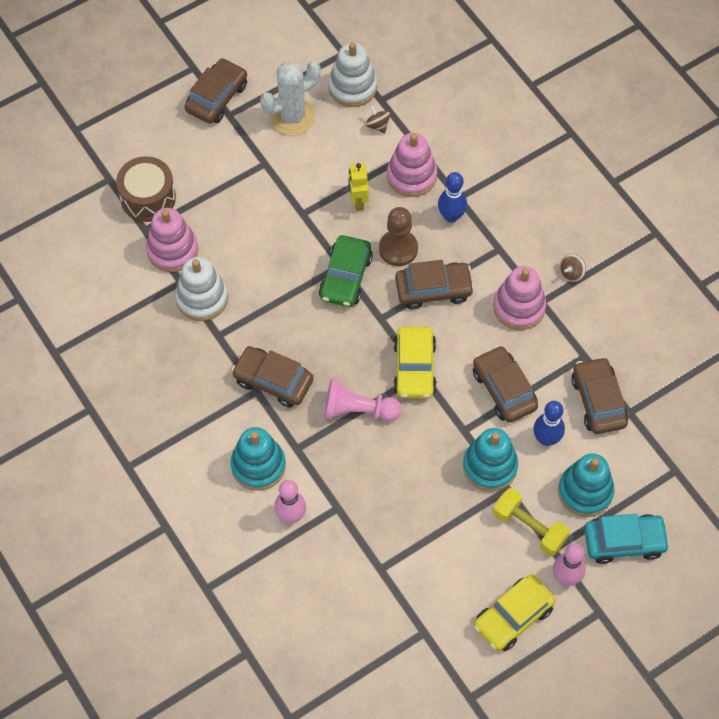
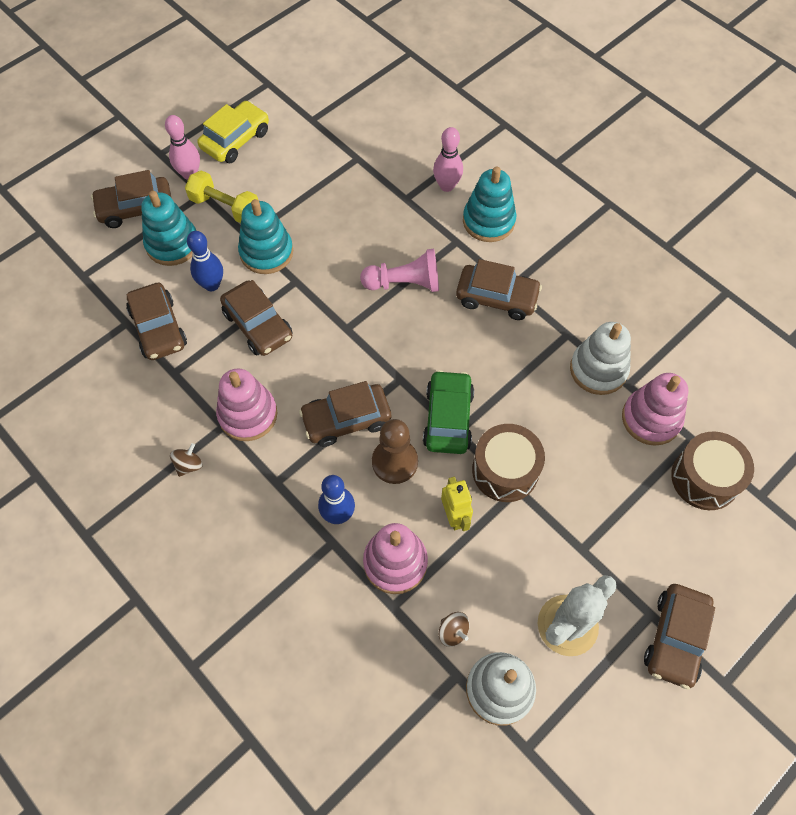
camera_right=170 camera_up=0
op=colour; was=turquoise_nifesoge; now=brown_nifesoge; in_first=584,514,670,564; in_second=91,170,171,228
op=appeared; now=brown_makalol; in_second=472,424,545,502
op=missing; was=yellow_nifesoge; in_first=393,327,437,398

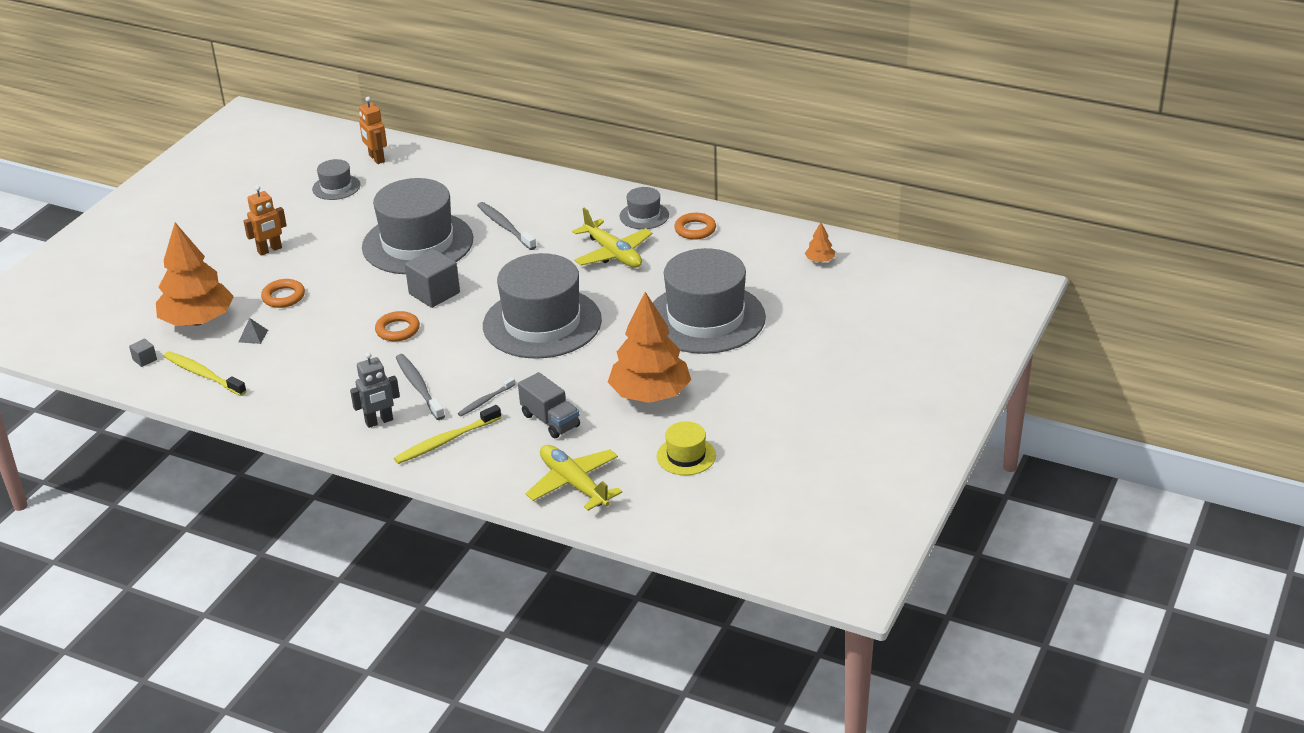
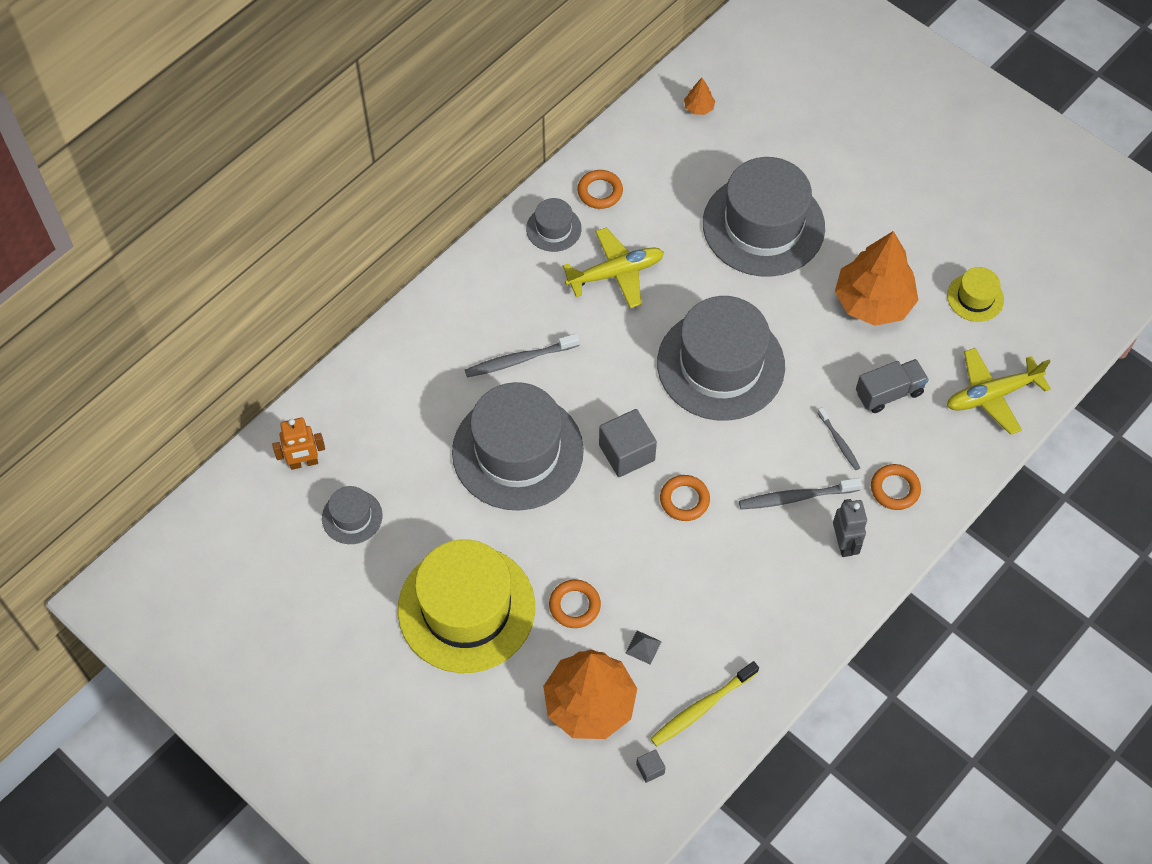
camera_right=-75 camera_up=25
op=exchanged; was=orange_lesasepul; now=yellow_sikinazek; in_first=243,185,287,256; in_second=398,539,535,673
op=exchanged; was=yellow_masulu; now=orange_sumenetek; in_first=394,405,501,464; in_second=871,464,921,510

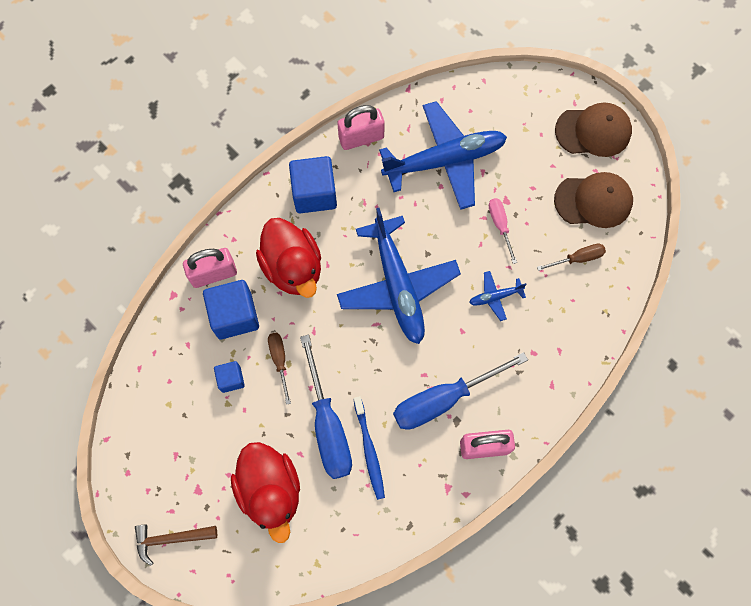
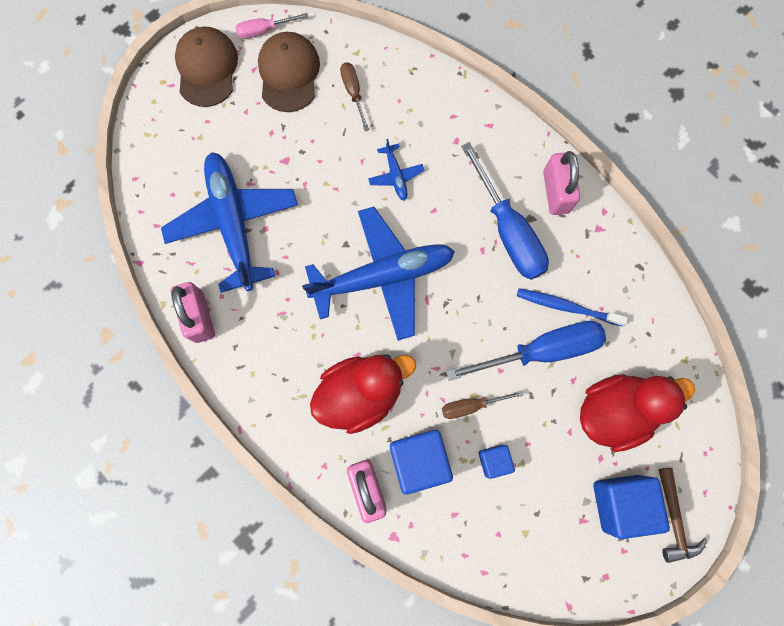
camera_right=-90 camera_up=5
op=relocated; was=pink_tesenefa; in_first=489,198,517,264; in_second=235,13,308,39
op=spun; was=blue_masulu; in_first=354,396,385,500; in_second=517,288,628,326; clockwise=-150
op=relocated; was=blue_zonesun; in_first=289,156,337,213; in_second=593,475,670,539

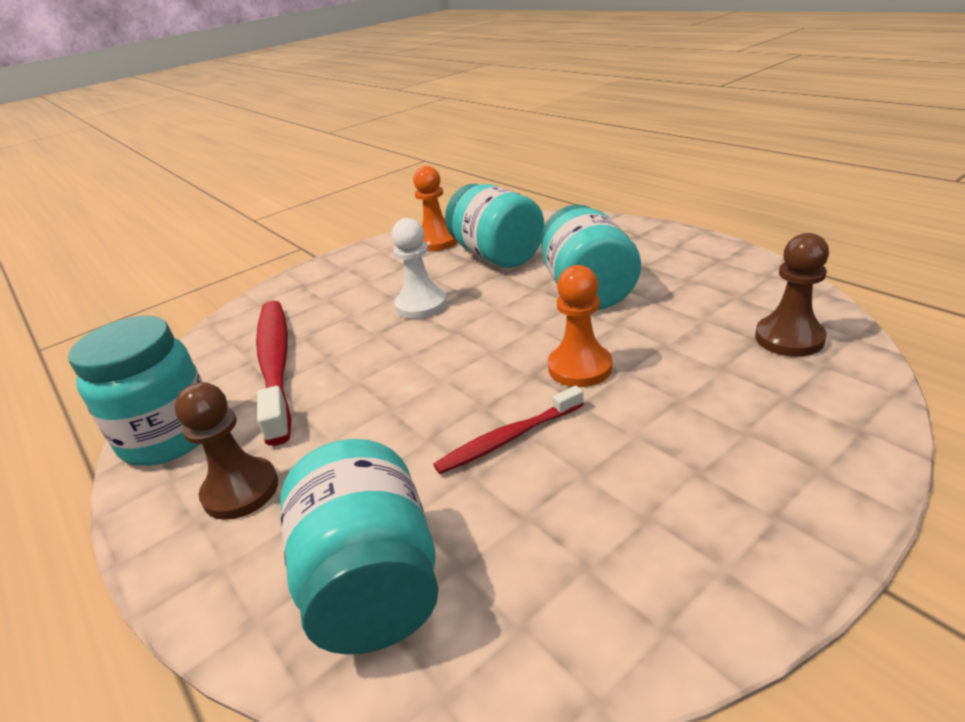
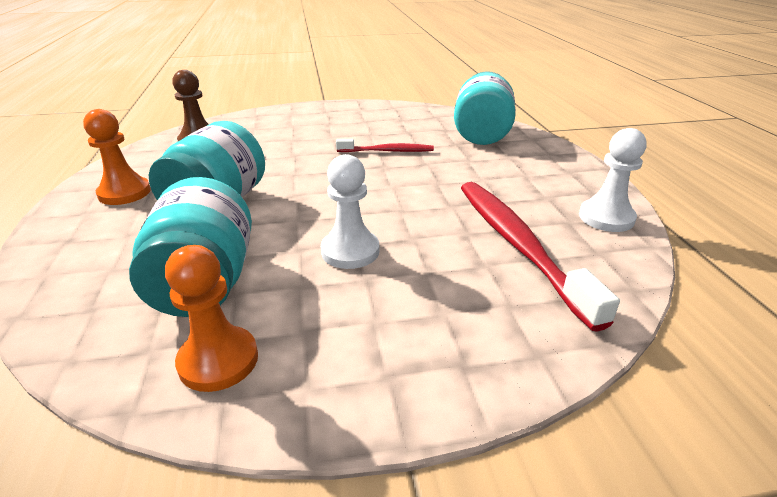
camera_right=-155 camera_up=0
op=relocated; was=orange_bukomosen; in_first=548,265,612,387; in_second=83,109,151,205
op=spun; was=red_masulu; in_first=256,300,292,446; in_second=461,182,620,332; clockwise=150
op=exchanged; was=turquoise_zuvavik; now=white_bukomosen; in_first=68,316,202,466; in_second=579,128,647,232
op=missing; was=brown_bukomosen; in_first=175,382,278,520

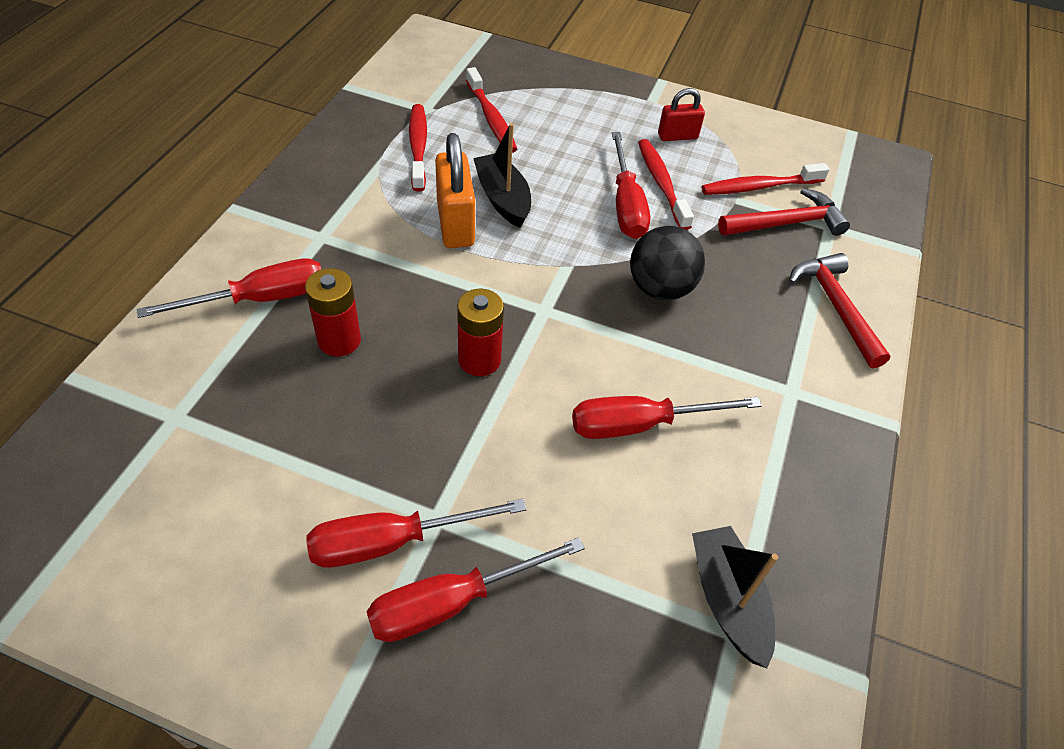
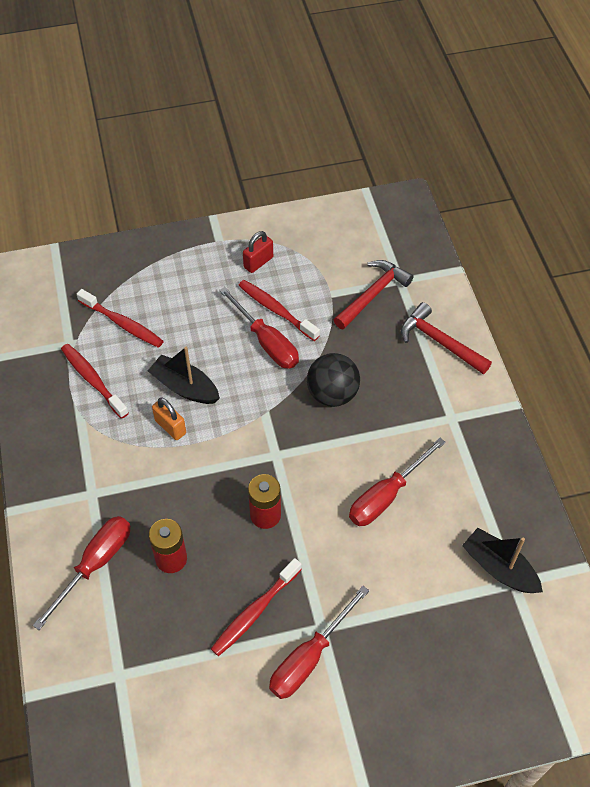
camera_right=-30 camera_up=5
op=size; was=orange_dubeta; in_first=435,133,475,248; in_second=152,397,186,440; ratio=0.6
op=relocated; was=red_masulu; in_first=702,163,830,195; in_second=211,558,302,656
op=missing; was=red_tesenefa; in_first=366,537,585,642

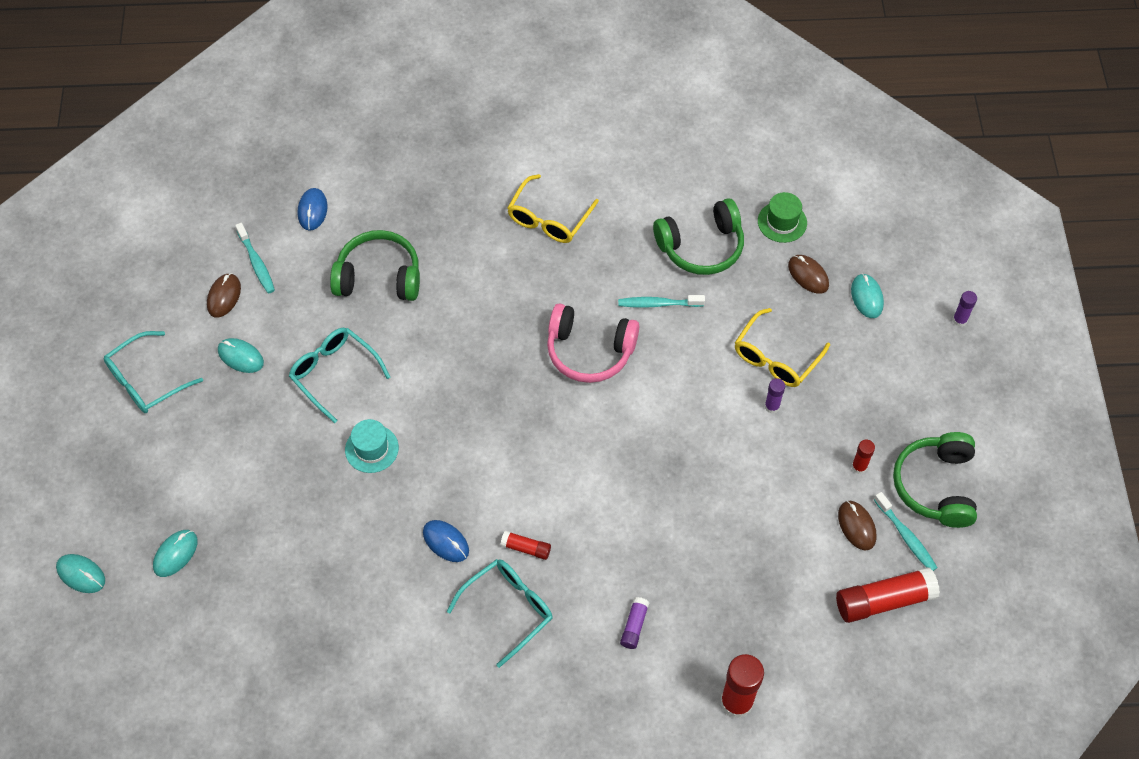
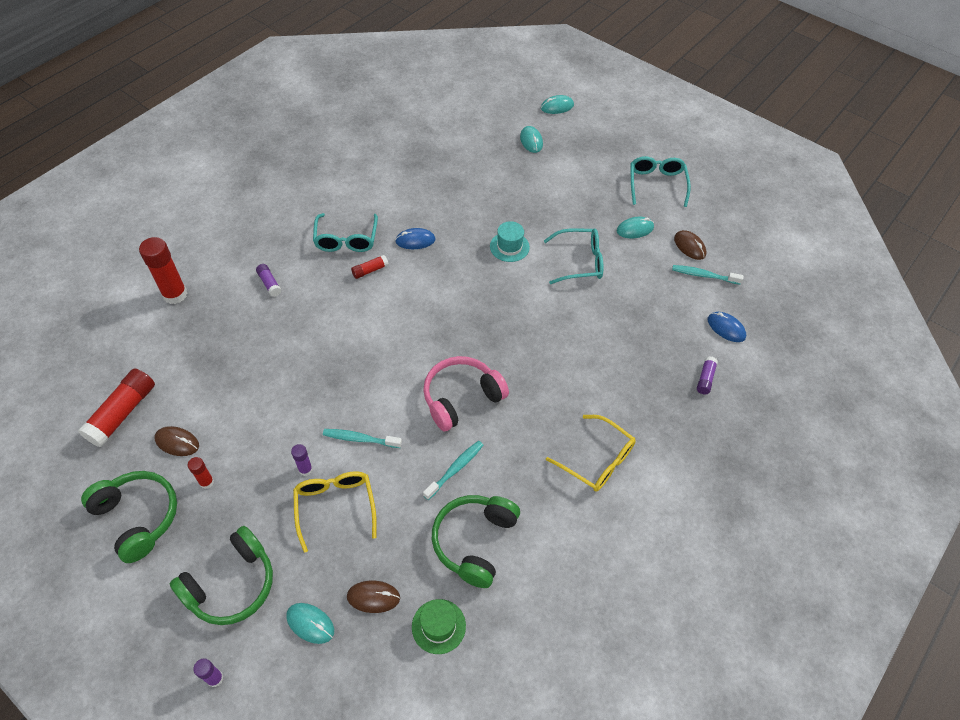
camera_right=130 camera_up=-5
op=relocated; was=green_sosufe; in_first=330,230,420,301; in_second=170,526,273,625
op=relocated; was=turquoise_masulu; in_first=874,492,937,571; in_second=323,429,402,448
op=spun; was=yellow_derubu; in_first=507,174,599,243; in_second=546,415,636,492; clockwise=150
op=appeared; now=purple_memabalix; in_second=697,356,718,394

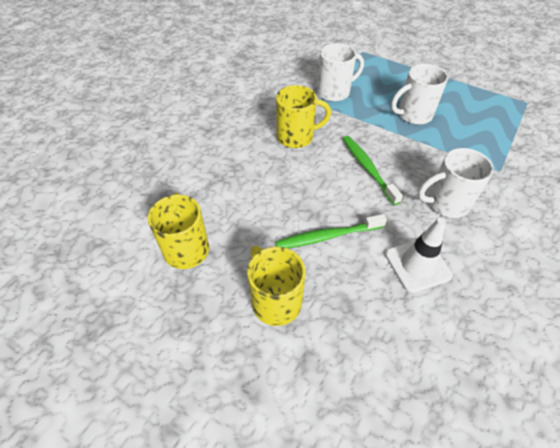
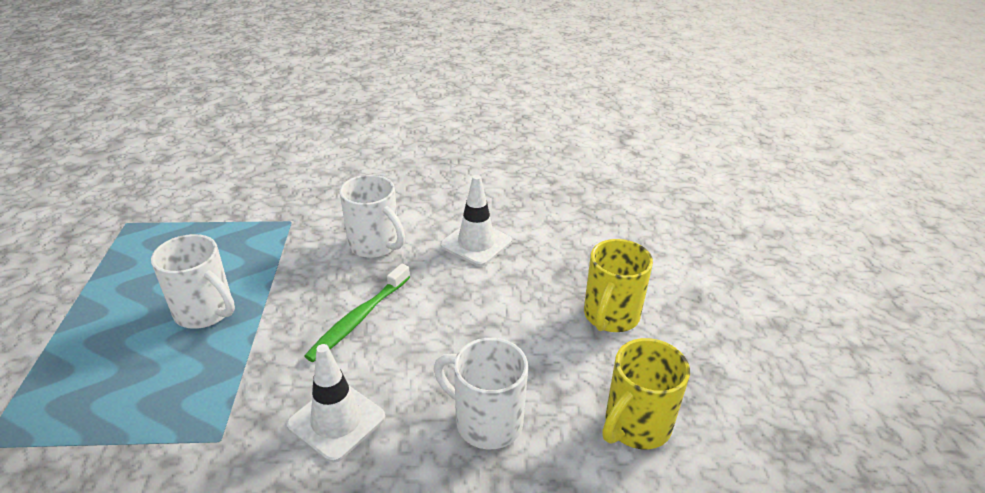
camera_right=-125 camera_up=-15
op=exchanged; was=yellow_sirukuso; now=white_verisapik; in_first=276,85,331,148; in_second=287,344,385,463
op=relocated; was=white_sirukuso; in_first=317,43,364,102; in_second=434,338,528,449
op=missing; was=green_masulu; in_first=275,214,387,248

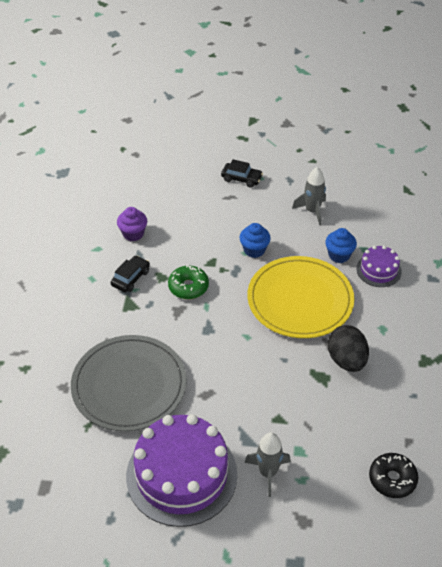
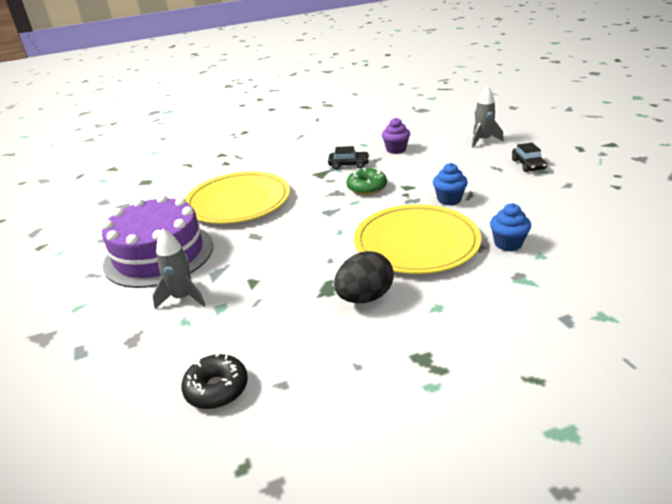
camera_right=65 camera_up=-15
op=colour; was=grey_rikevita; now=yellow_rikevita; in_first=71,335,187,431; in_second=185,172,290,224
op=relocated; was=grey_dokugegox; in_first=292,167,326,225; in_second=472,86,504,148
op=missing; was=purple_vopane; in_first=356,245,402,287

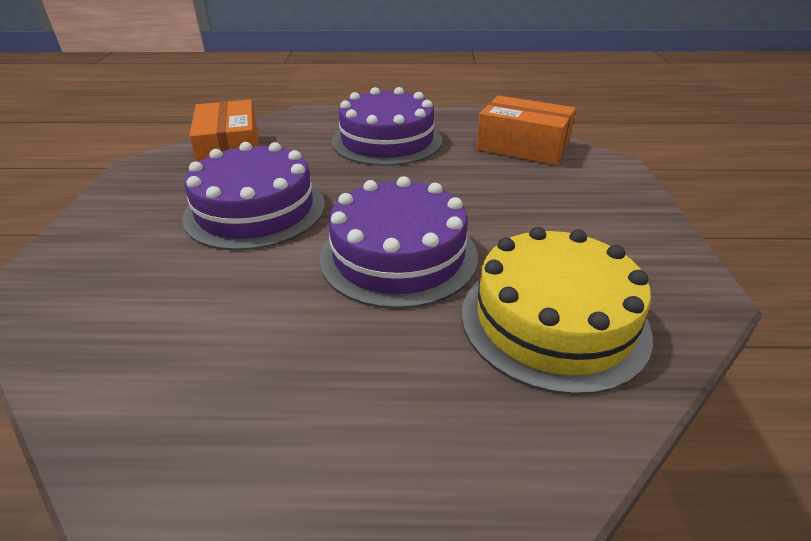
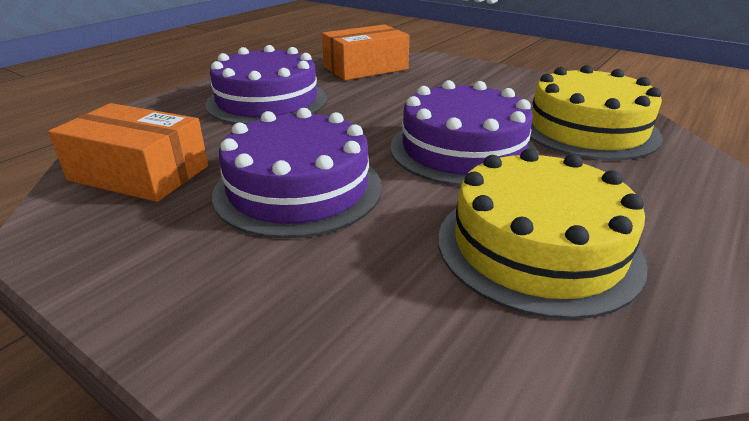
camera_right=-55 camera_up=-5
op=appeared; now=yellow_vopane; in_second=438,149,648,320

